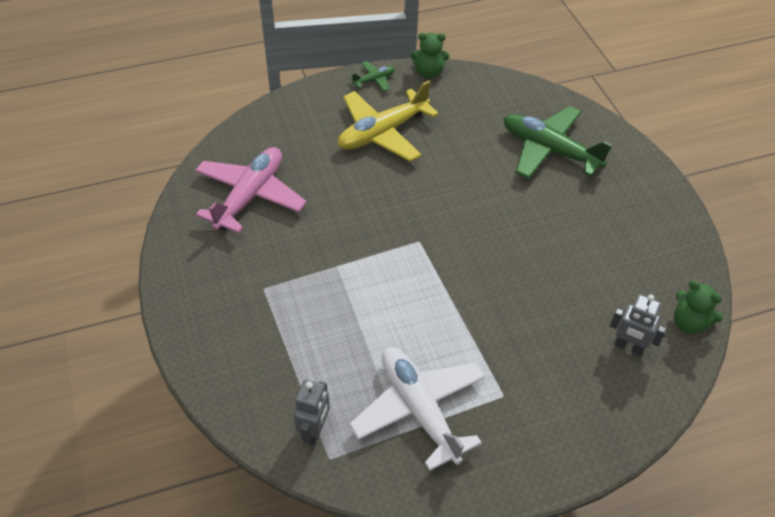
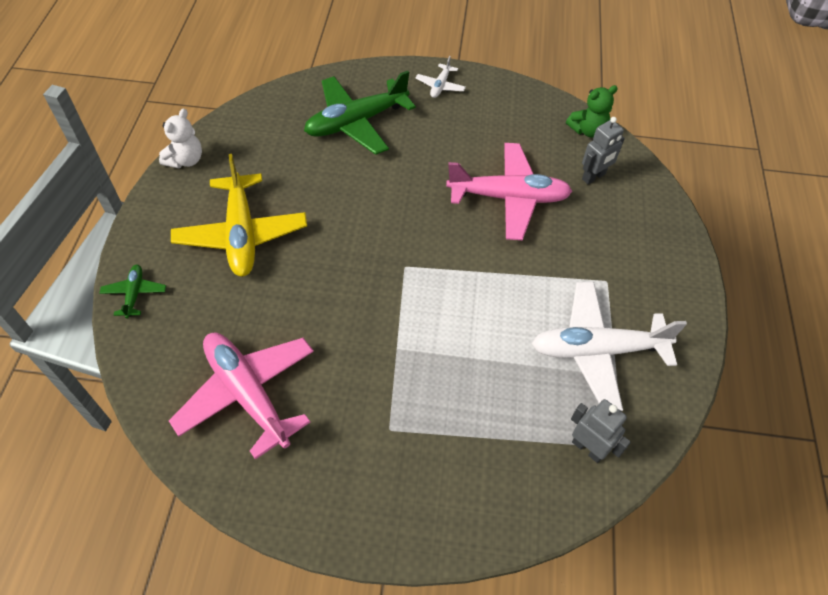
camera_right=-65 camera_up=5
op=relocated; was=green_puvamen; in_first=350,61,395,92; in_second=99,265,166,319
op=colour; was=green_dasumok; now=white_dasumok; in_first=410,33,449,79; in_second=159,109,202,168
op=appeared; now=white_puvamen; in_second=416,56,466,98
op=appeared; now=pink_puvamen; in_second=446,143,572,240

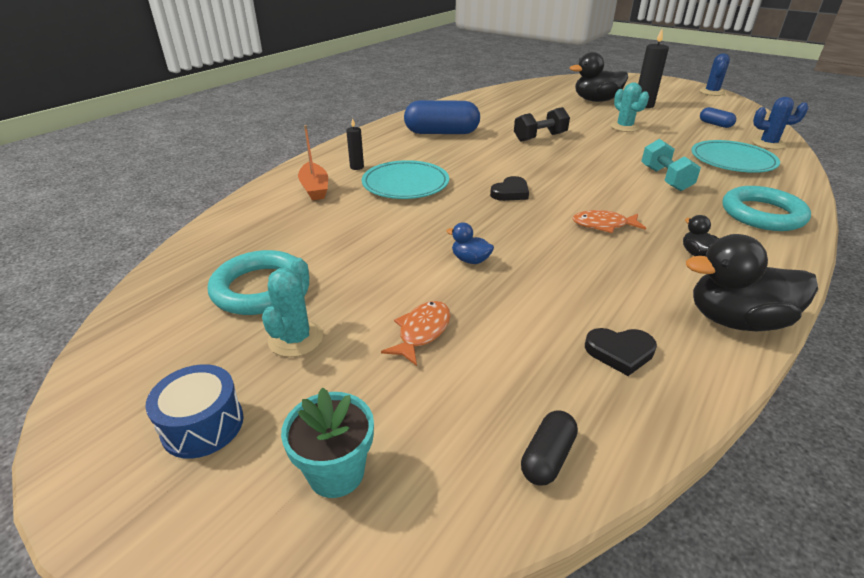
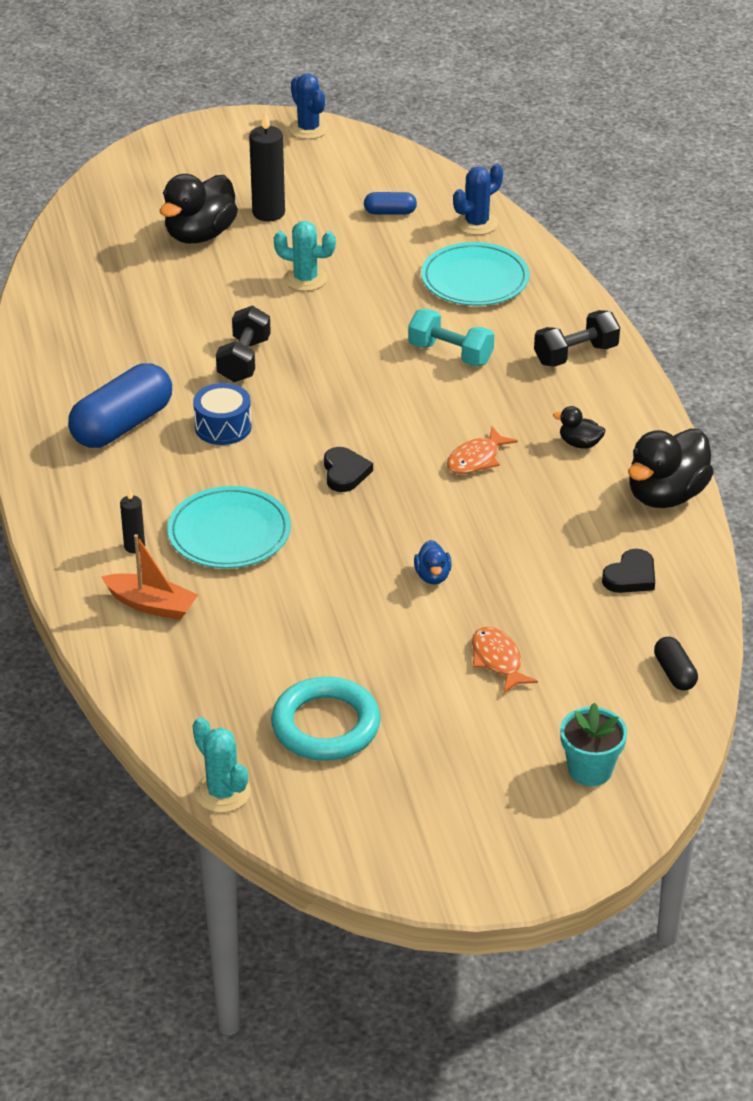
camera_right=-50 camera_up=5
op=relocated; was=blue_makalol; in_first=146,364,244,459; in_second=193,383,252,445
op=relocated; was=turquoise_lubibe; in_first=262,258,323,357; in_second=193,717,251,813
op=spun; was=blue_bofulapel; in_first=446,222,494,264; in_second=414,540,452,584; clockwise=-75
op=exchanged; was=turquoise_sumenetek; now=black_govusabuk; in_first=722,186,811,231; in_second=534,310,620,367

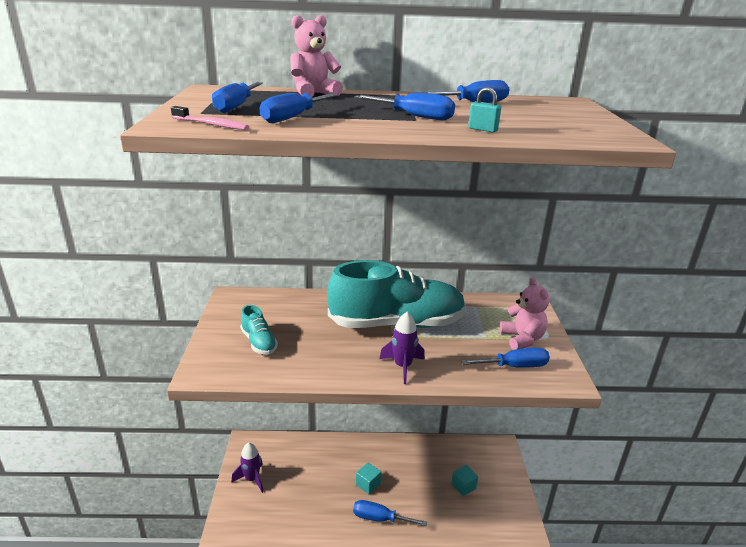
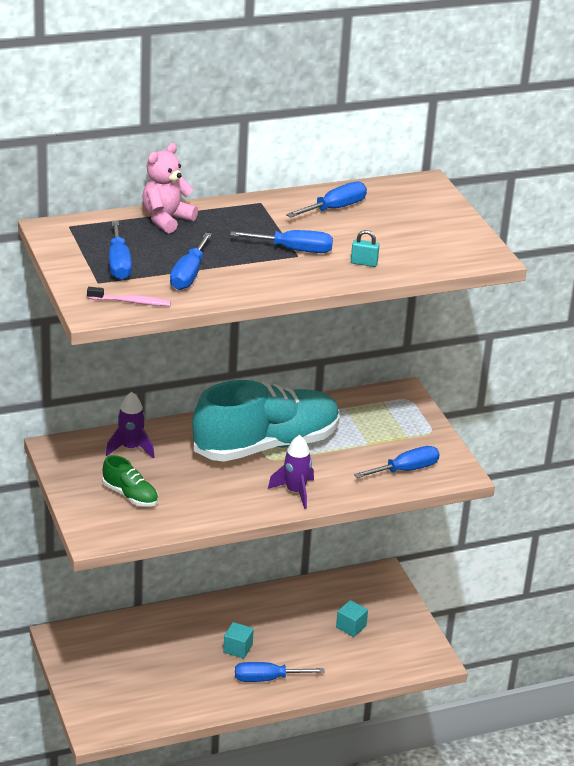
camera_right=-20 camera_up=5
op=colour; was=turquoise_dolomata; now=green_dolomata; in_first=240,305,278,354; in_second=102,455,158,507
op=relocated; was=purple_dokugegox; in_first=231,442,264,493; in_second=106,392,155,458
op=missing; was=pink_dasumok; in_first=500,277,550,350

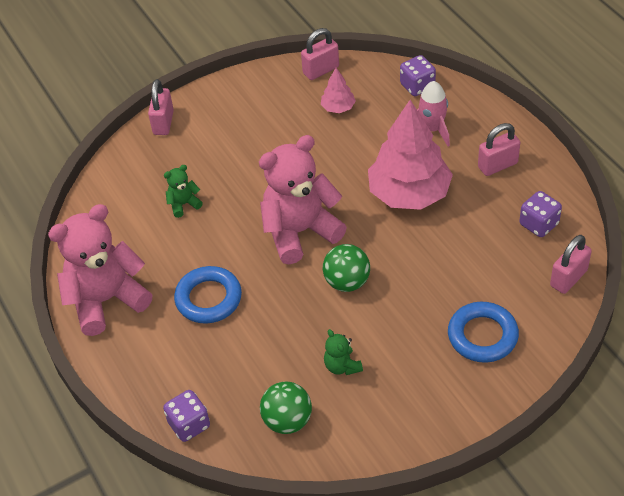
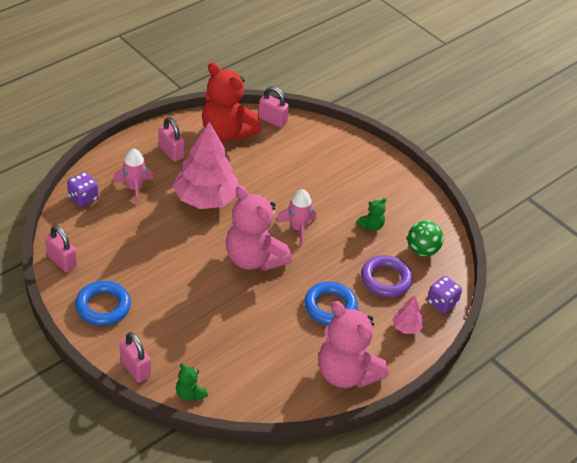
camera_right=-110 camera_up=-5
op=relocated; was=blue_sumenetek; in_first=448,302,519,363; in_second=75,281,131,326
op=spun; was=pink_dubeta; in_first=148,79,174,135; in_second=120,332,151,382; clockwise=60
op=relocated; was=green_dasumok; in_first=164,165,203,218; in_second=176,363,208,401
op=exchanged; was=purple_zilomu; now=red_dasumok; in_first=519,191,562,237; in_second=202,62,262,141
op=exchanged; was=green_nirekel; now=pink_dokugegox; in_first=323,244,370,292; in_second=276,189,316,246
op=appeared; now=purple_sumenetek; in_second=361,255,413,297
op=relocated; was=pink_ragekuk; in_first=321,68,356,113; in_second=392,295,423,334

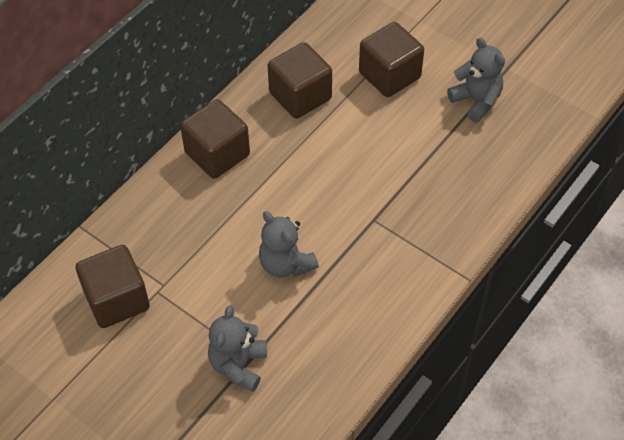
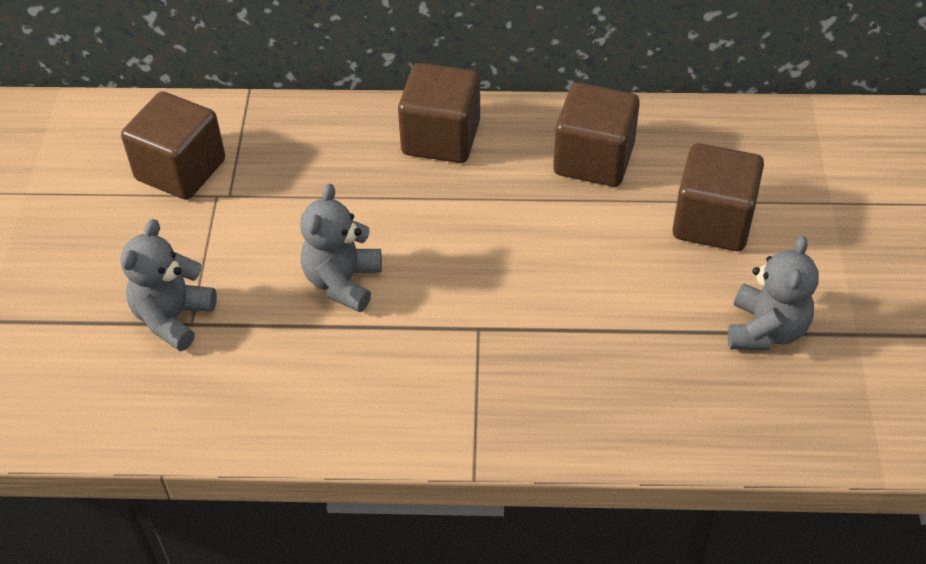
camera_right=55 camera_up=-5
op=spun; was=grey_dasumok; in_first=208,305,267,392; in_second=121,219,217,351; clockwise=-45

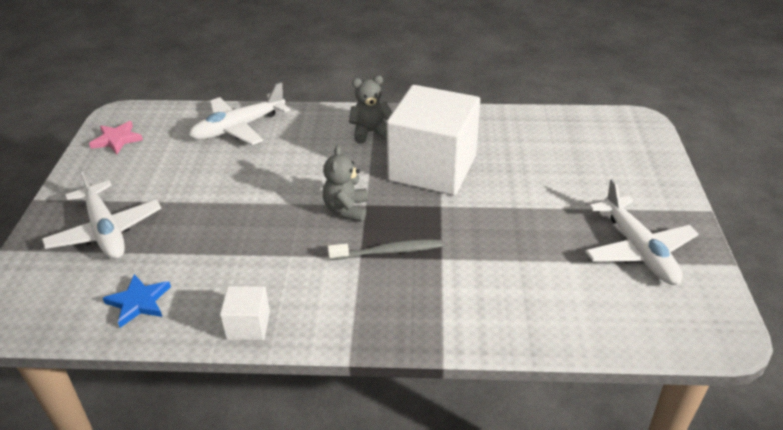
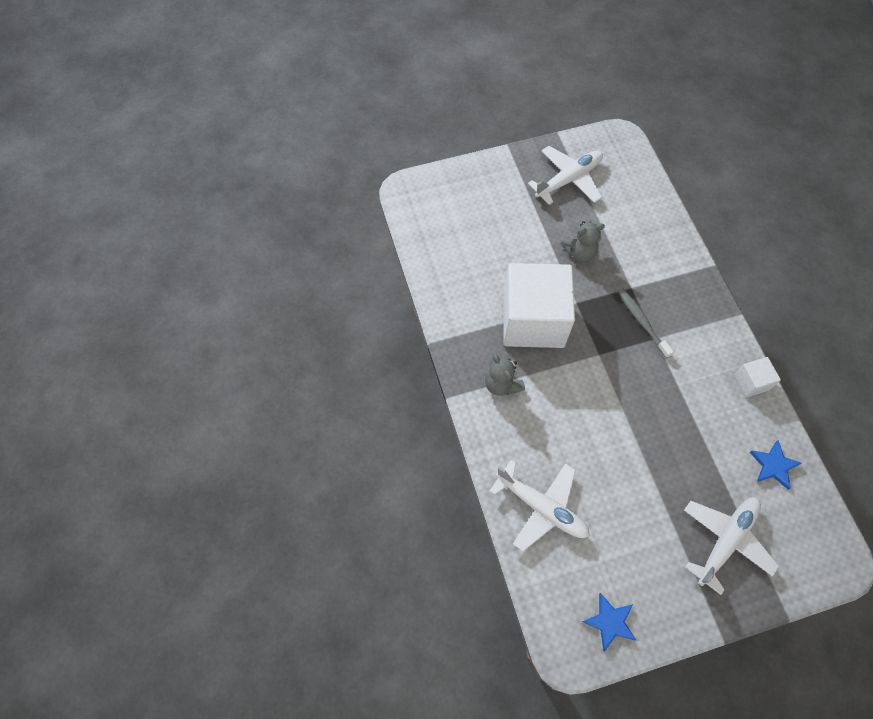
camera_right=-110 camera_up=25
op=relocated; was=grey_dasumok; in_first=323,146,368,222; in_second=561,221,605,262
op=colour; was=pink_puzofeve; now=blue_puzofeve; in_first=89,121,143,154; in_second=582,593,636,651

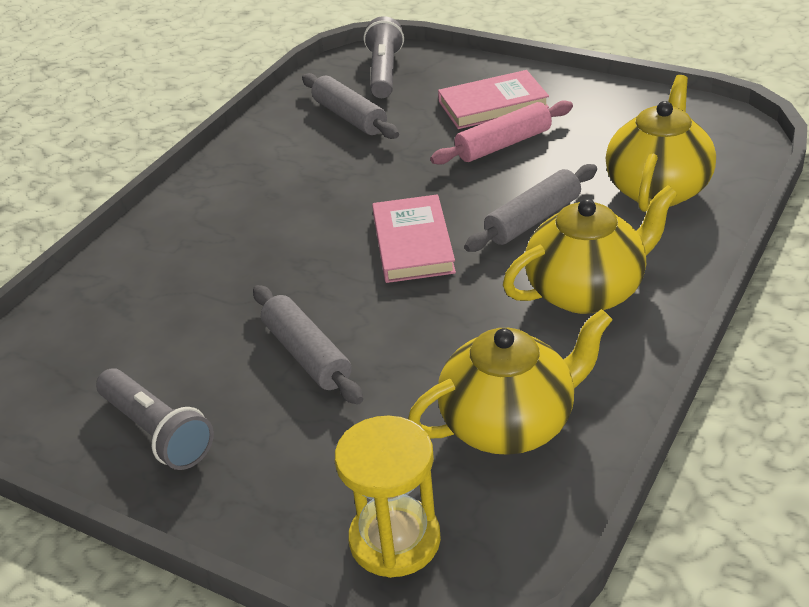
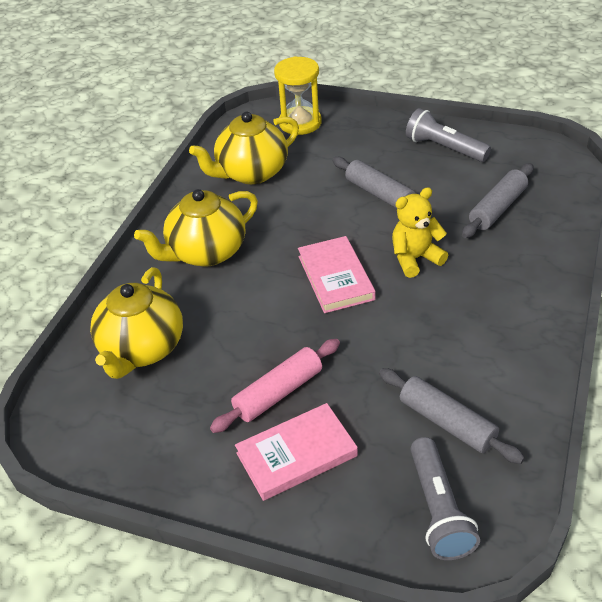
camera_right=170 camera_up=5
op=appeared; now=yellow_dasumok; in_second=392,187,448,278
op=relocated; was=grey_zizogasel; in_first=464,164,597,252; in_second=462,163,533,238

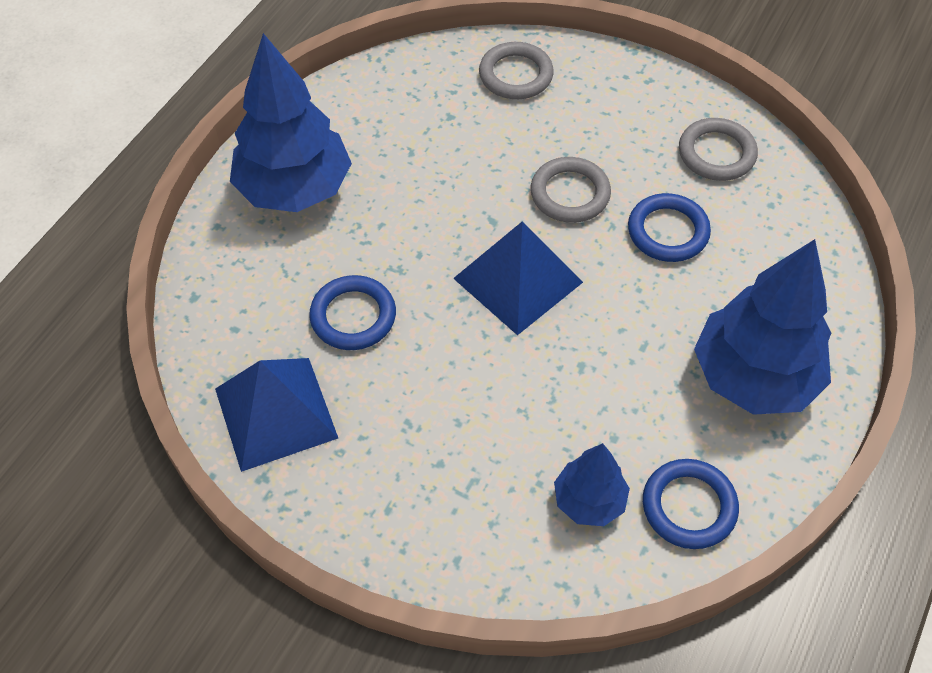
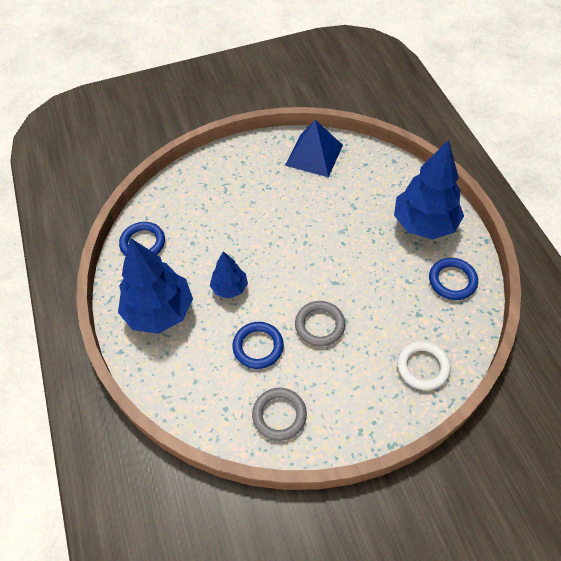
camera_right=135 camera_up=0
op=relocated; was=blue_ragekuk; in_first=554,443,630,526; in_second=210,251,248,299
op=colour; was=grey_sumenetek; now=white_sumenetek; in_first=479,42,554,99; in_second=397,341,451,390
op=relocated; was=blue_sumenetek; in_first=309,275,396,350; in_second=429,258,478,300
op=missing; was=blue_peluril; in_first=453,221,583,335

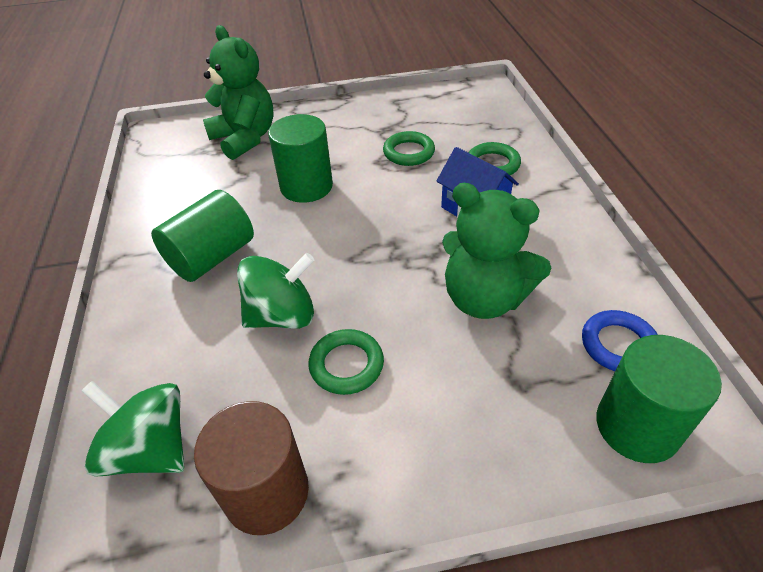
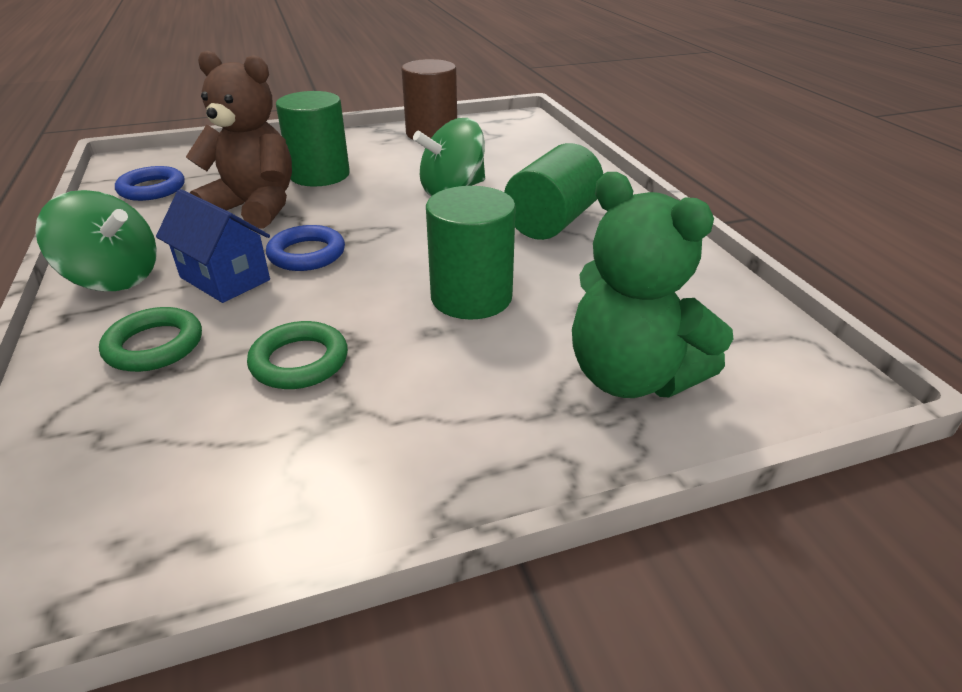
camera_right=170 camera_up=-10
op=relocated; was=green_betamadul; in_first=81,381,184,477; in_second=35,190,157,291
op=colour; was=green_dasumok; now=brown_dasumok; in_first=442,183,551,319; in_second=186,50,292,229
op=appeared; now=blue_sumenetek; in_second=266,225,345,271
op=relocated; was=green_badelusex; in_first=596,335,722,463; in_second=276,91,350,187
op=missing; was=green_sumenetek; in_first=308,329,384,395

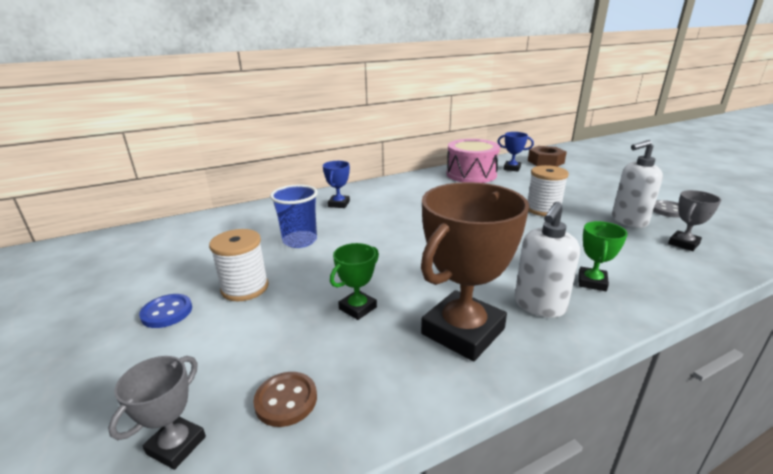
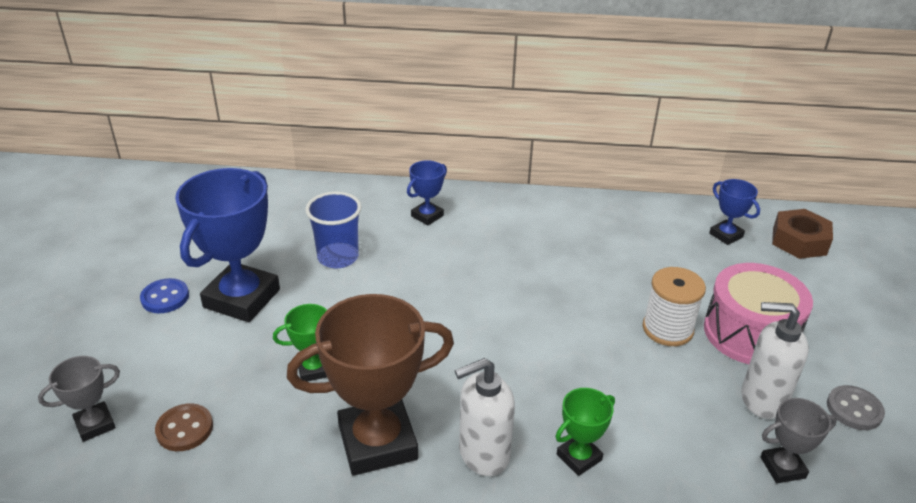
camera_right=30 camera_up=10
op=exchanged; was=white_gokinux; now=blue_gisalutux; in_first=209,229,269,301; in_second=175,168,280,322
op=relocated; was=pink_makalol; in_first=447,139,500,183; in_second=704,263,813,364

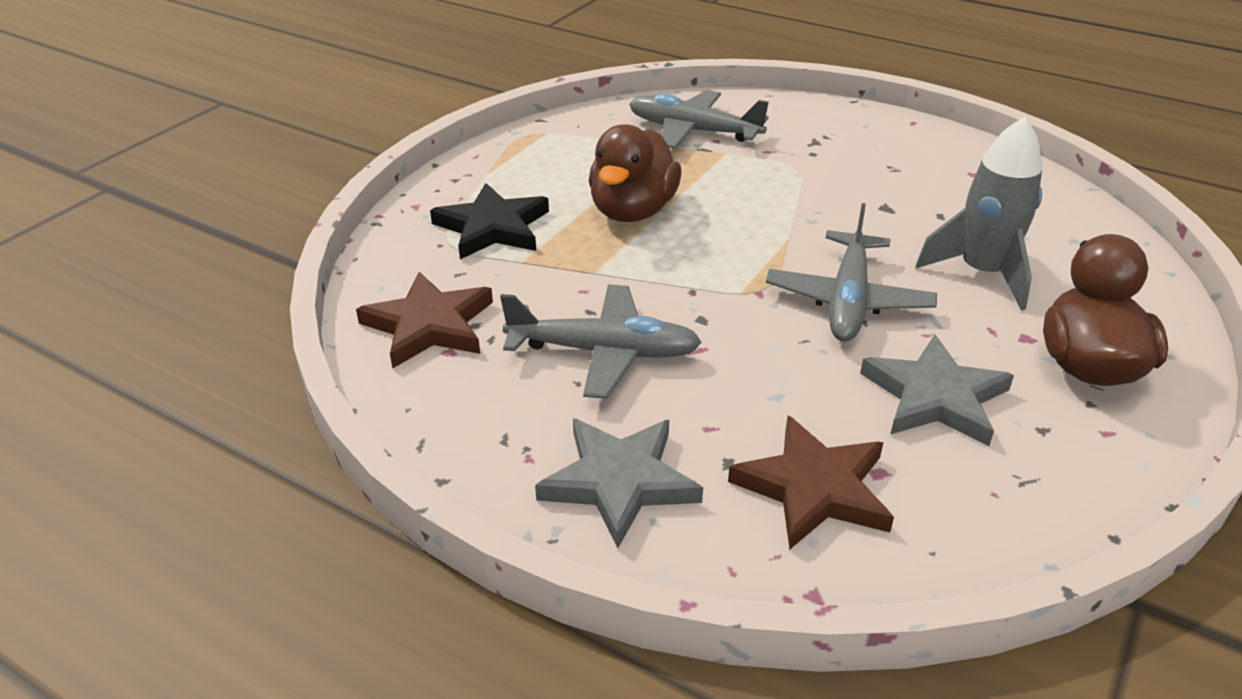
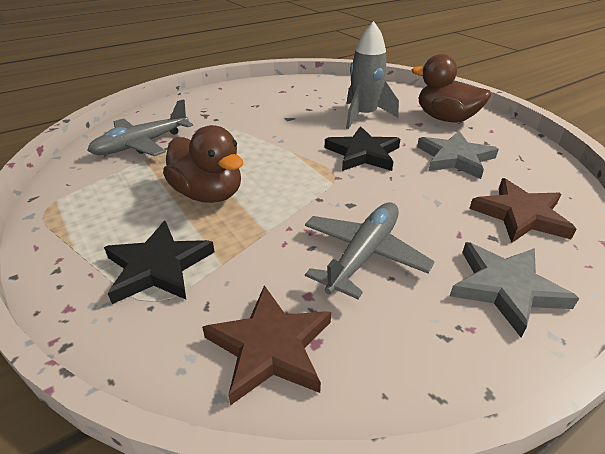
camera_right=-65 camera_up=0
op=exchanged; was=grey_puvamen; now=black_puzofeve; in_first=766,203,937,341; in_second=325,126,400,171

